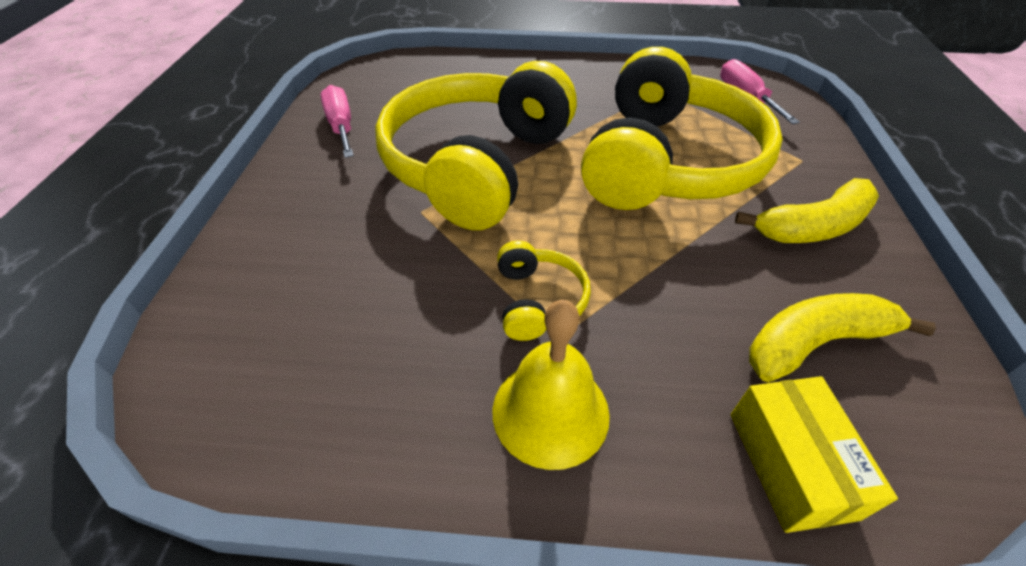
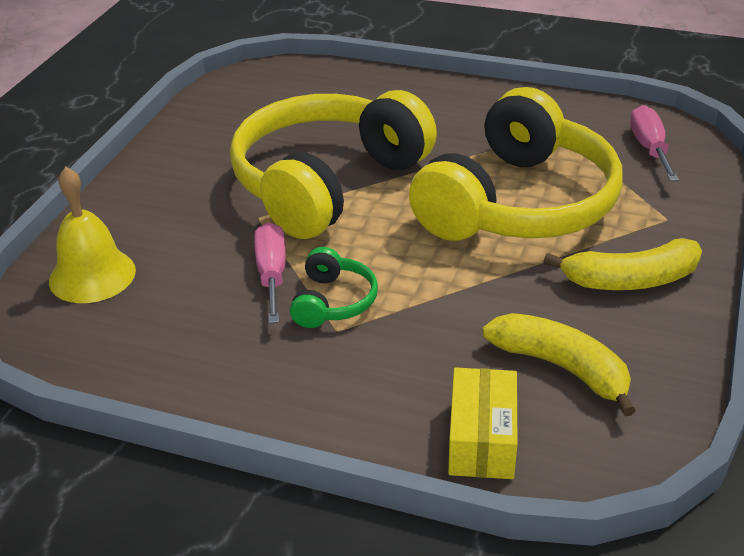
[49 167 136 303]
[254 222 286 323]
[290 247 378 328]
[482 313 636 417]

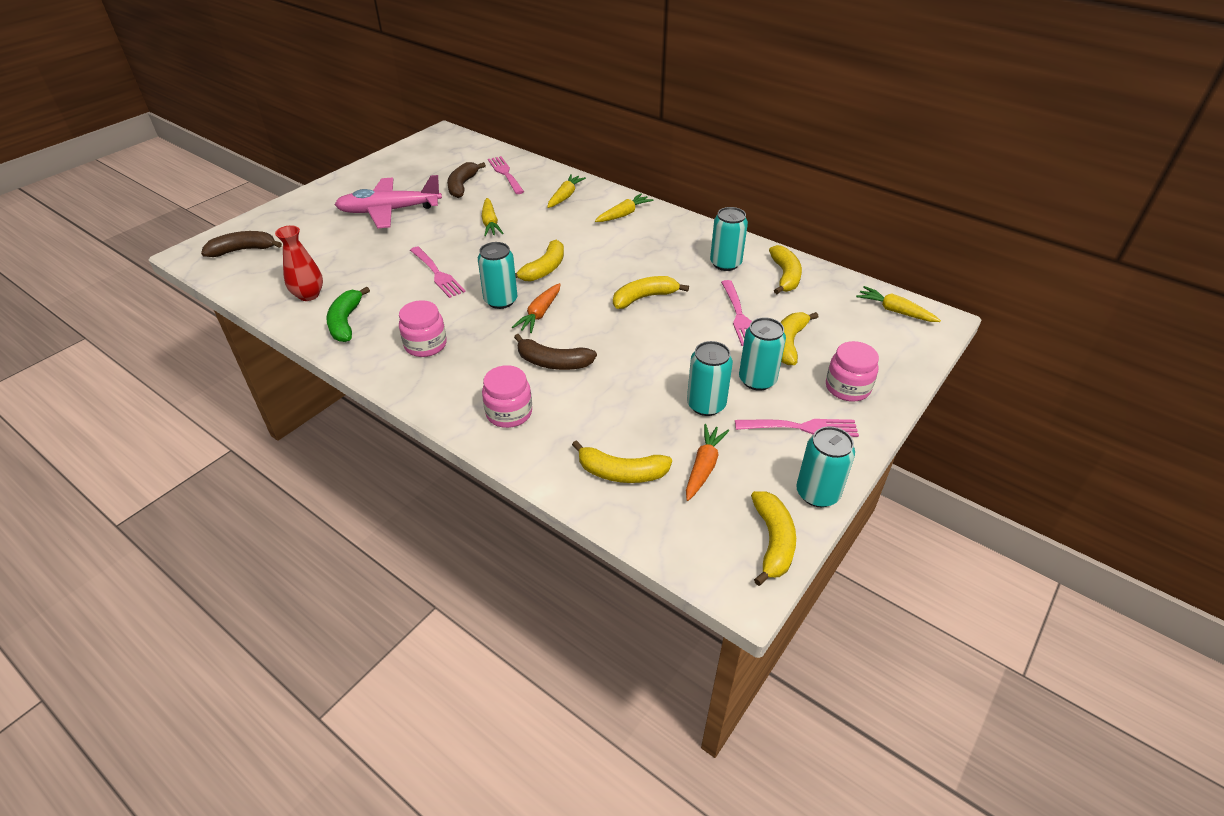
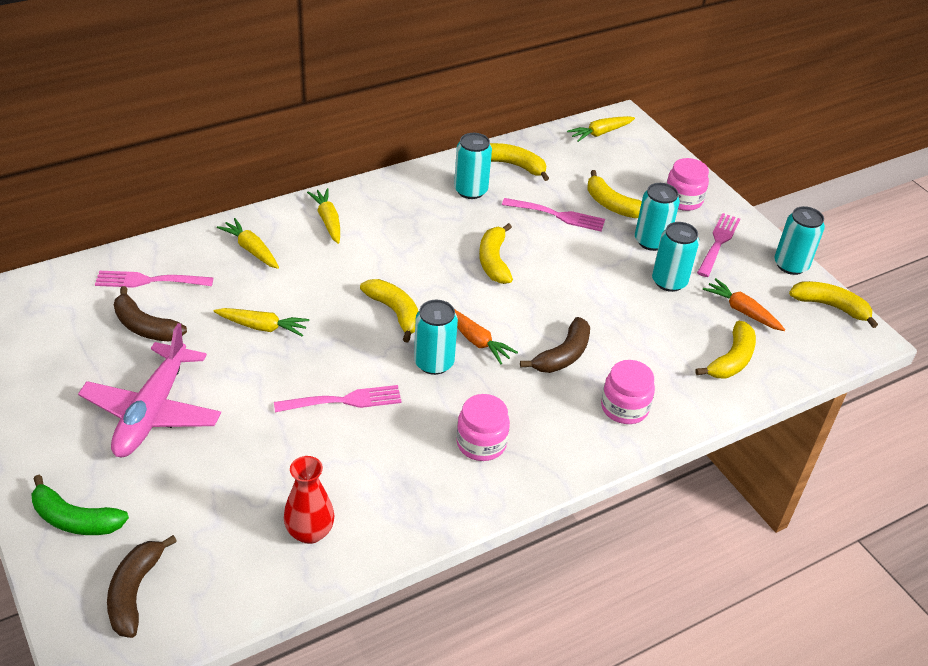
[32 475 129 535]

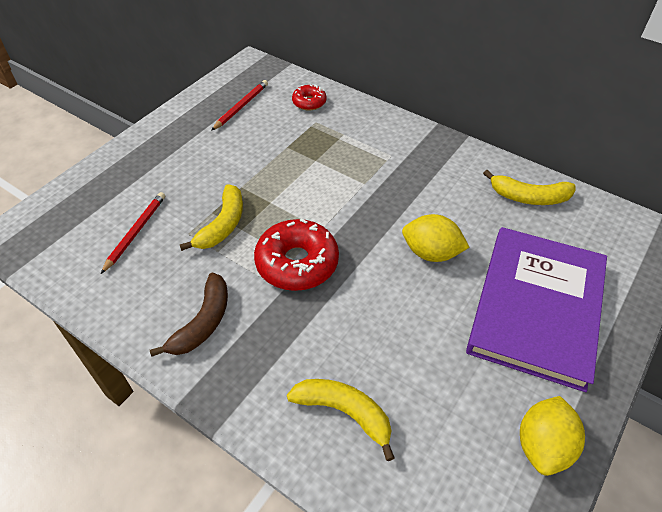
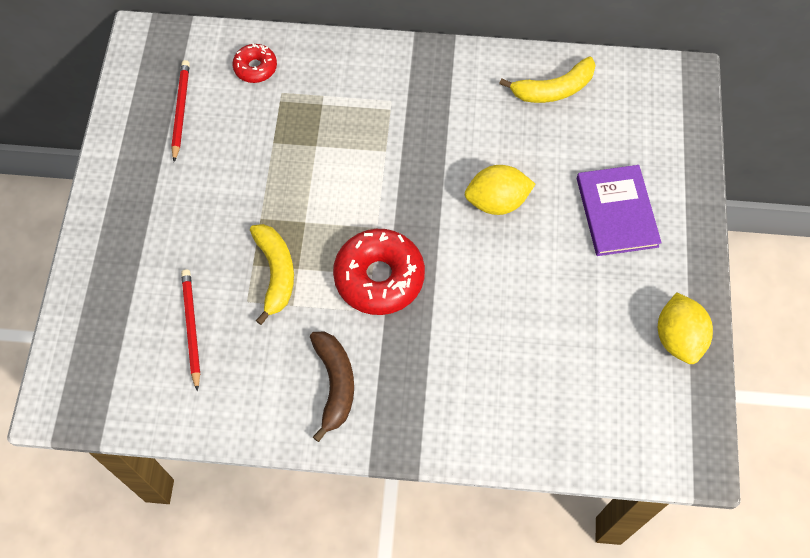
[577 165 662 256]
[287 379 395 461] (first image)

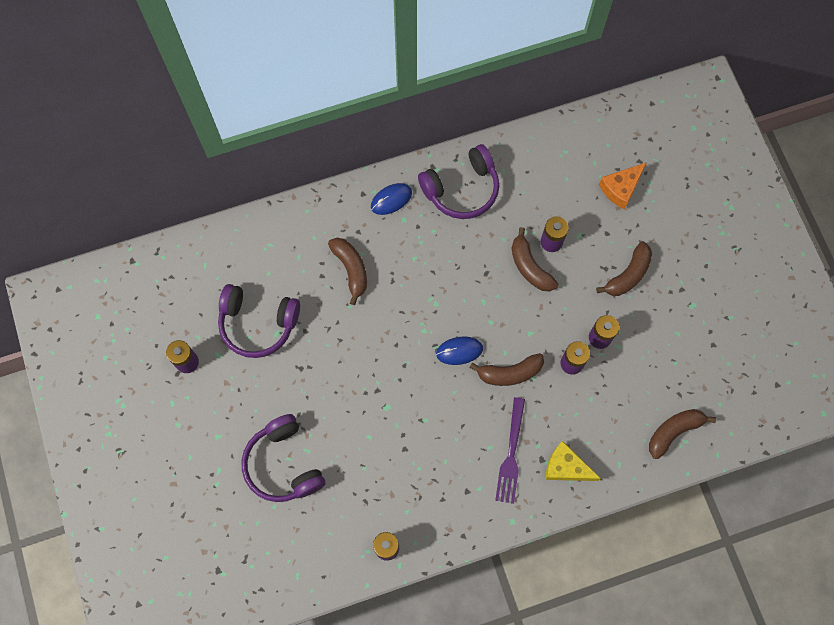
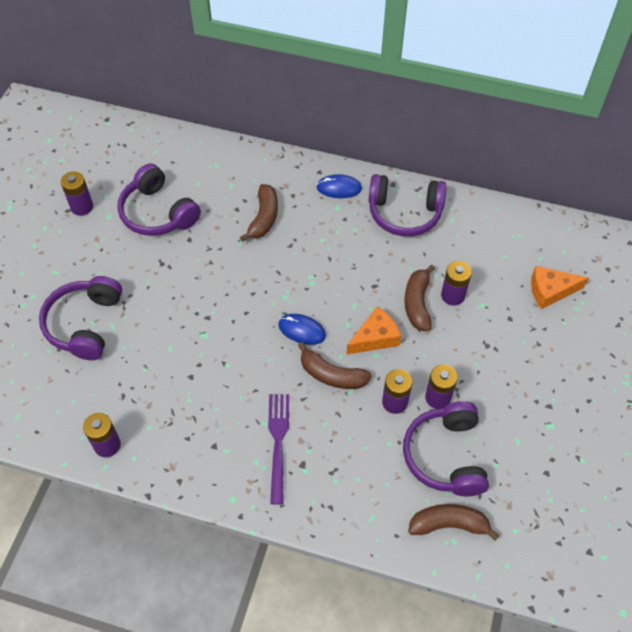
[268 394 289 505]
[347 306 401 355]
[403 401 489 496]
[545 441 601 481] (first image)
[596 242 652 296] (first image)

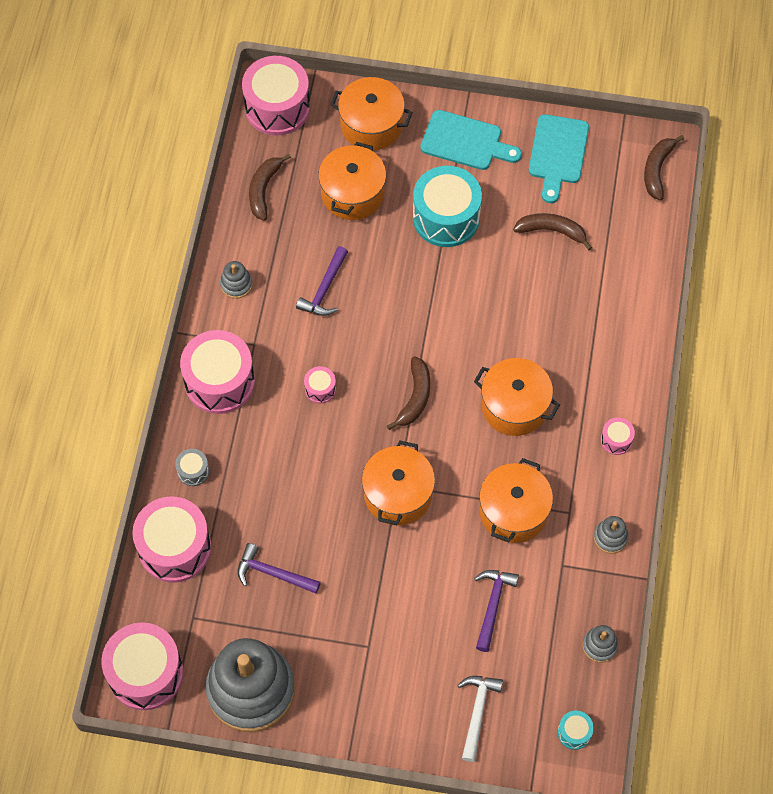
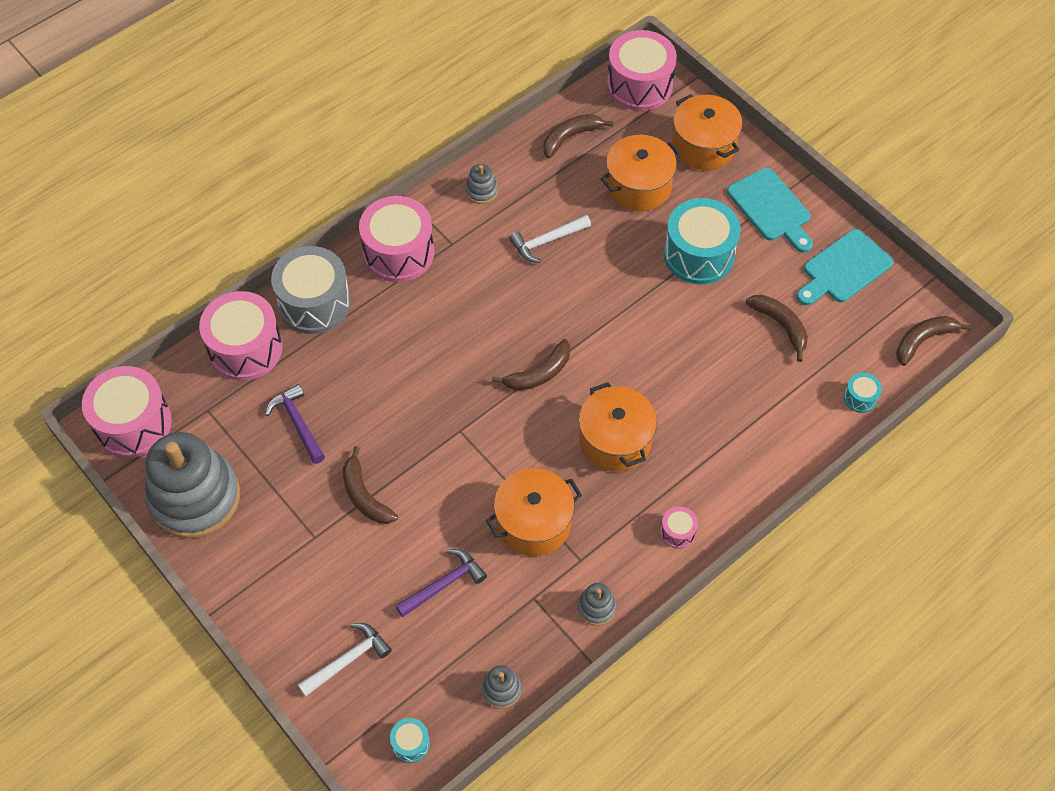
[271 246 351 334]
[343 446 398 524]
[509 215 591 263]
[844 373 882 413]
[304 366 336 404] (first image)
[362 440 435 525] (first image)

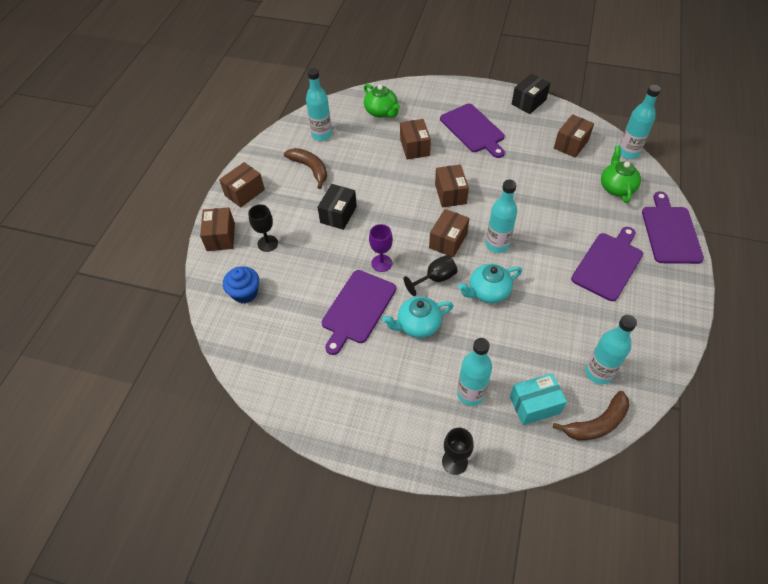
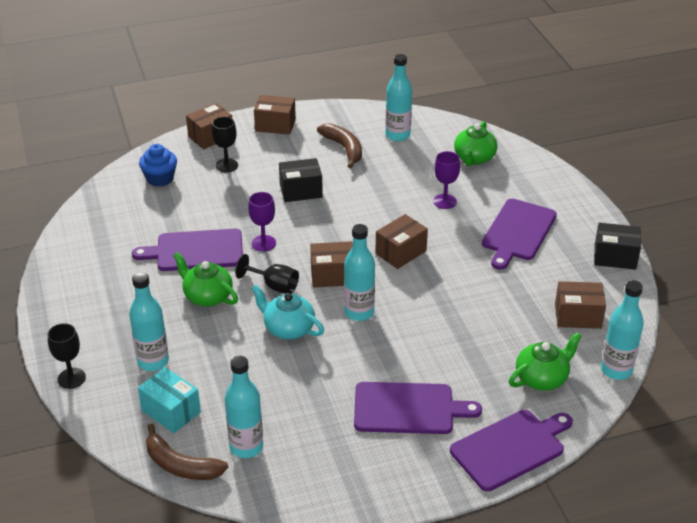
[173 252 238 307]
[317 123 362 168]
[433 151 460 209]

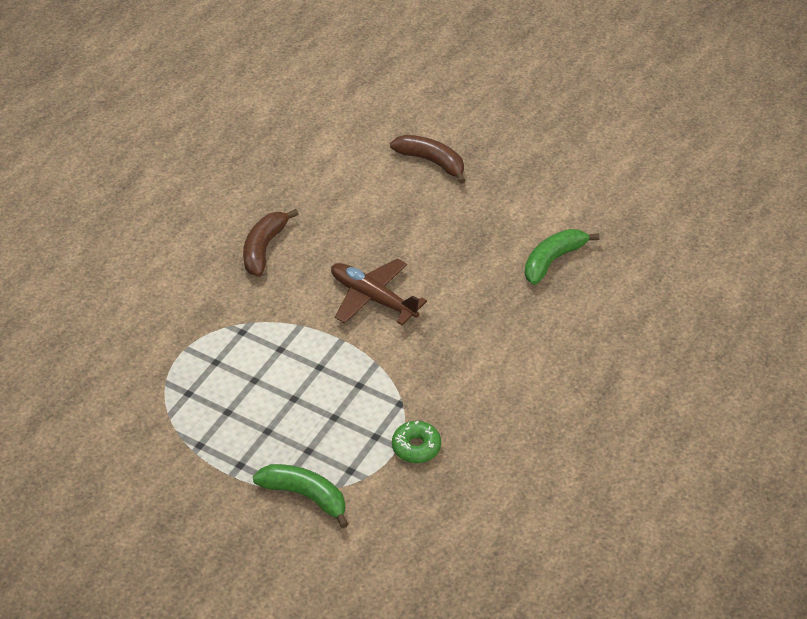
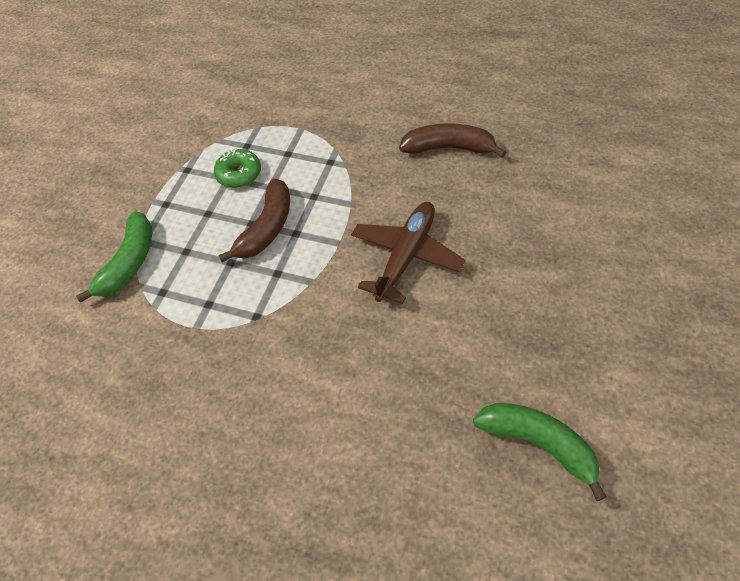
[214 149 261 188]
[218 178 290 262]

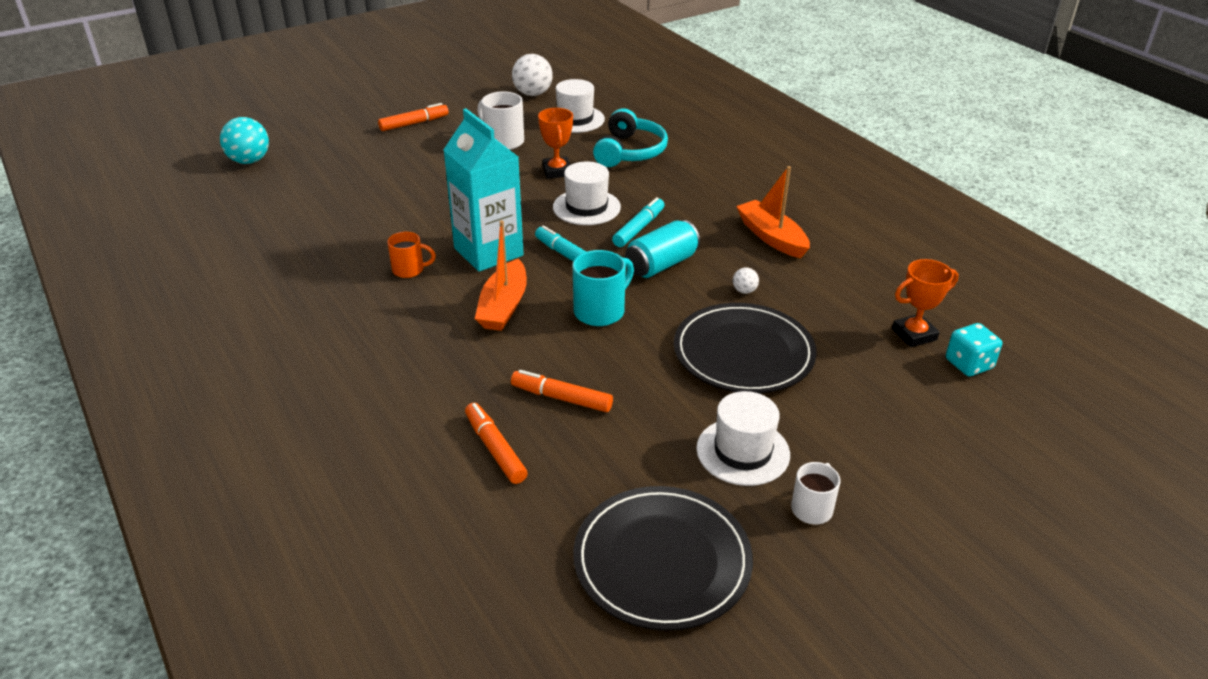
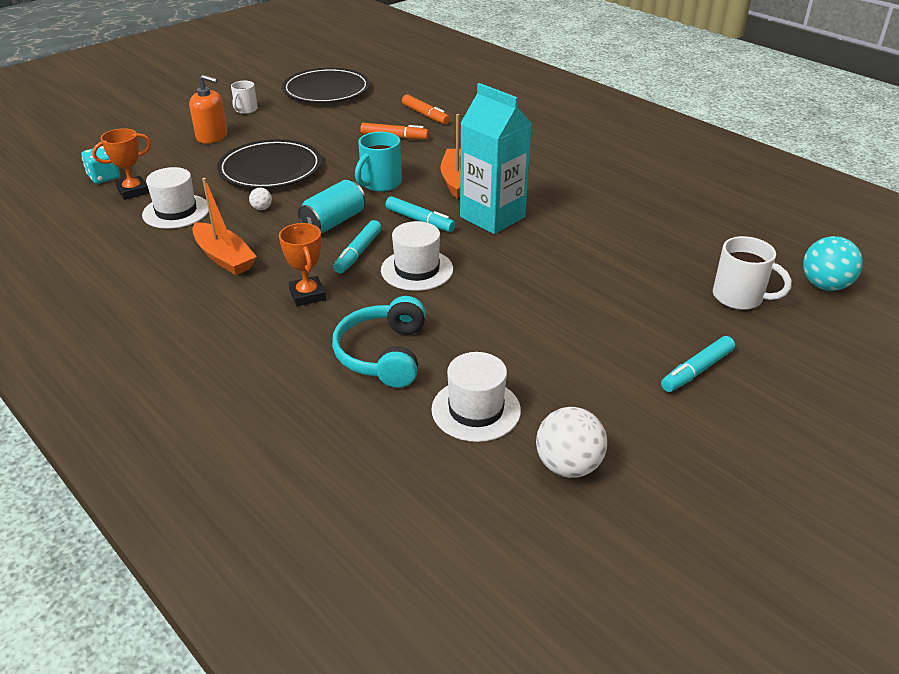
[142 167 209 229]
[189 75 227 144]
[279 223 326 306]
[661 336 735 392]
[713 236 792 310]
[387 232 436 278] (first image)

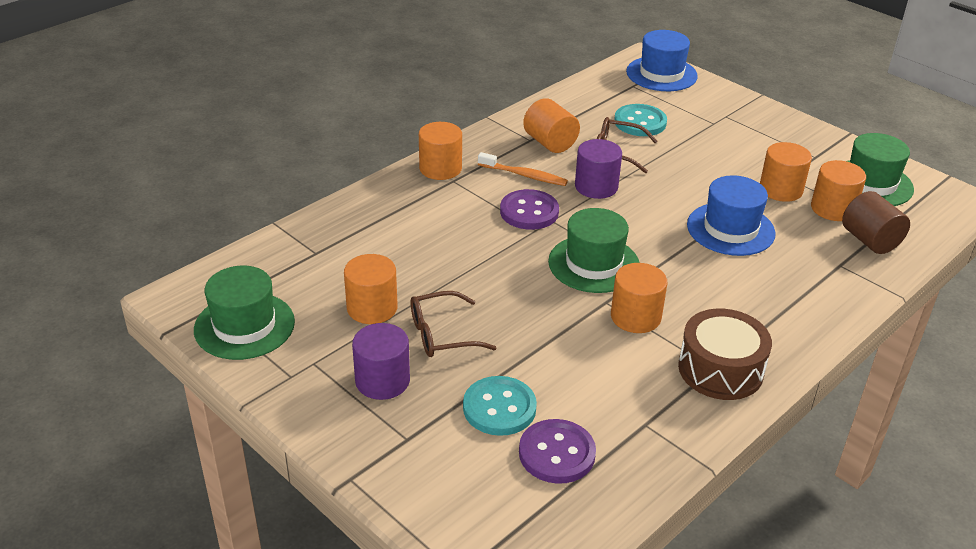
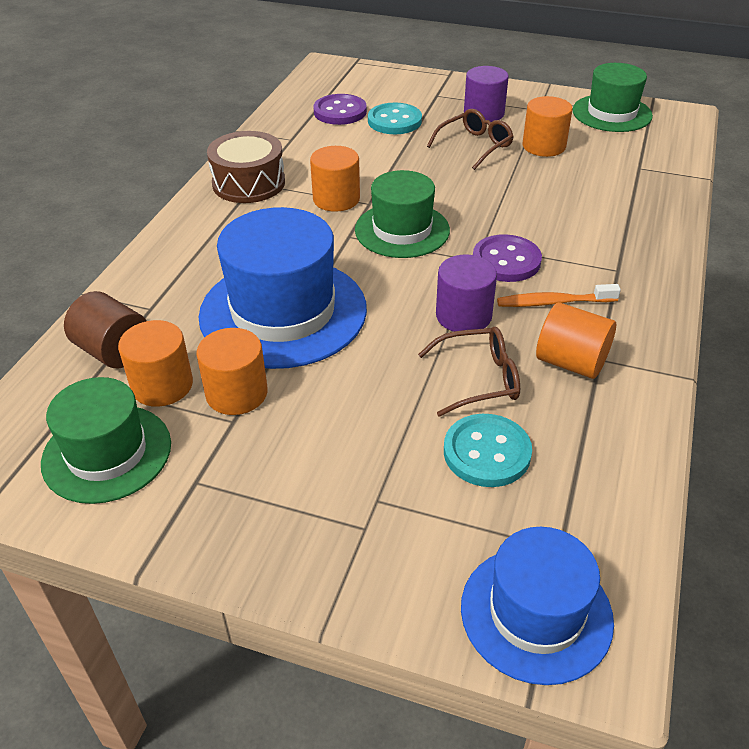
[198 207 367 369]
[419 122 462 180] (first image)

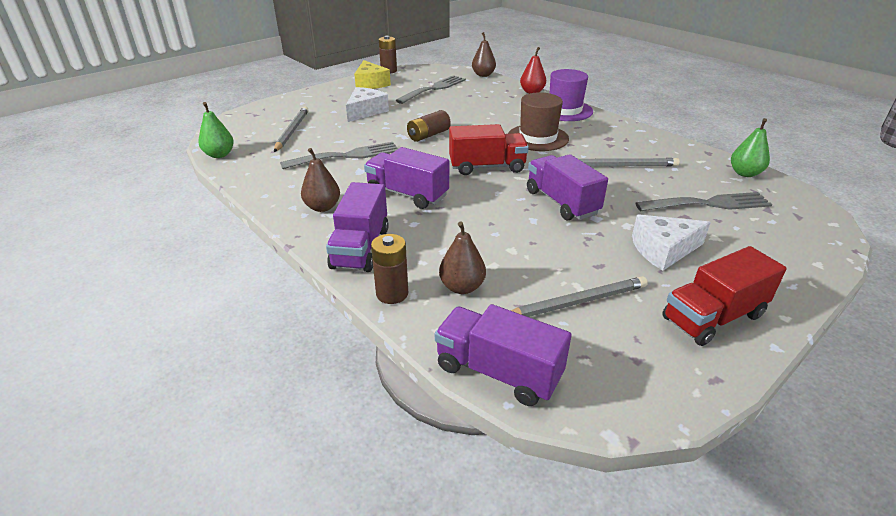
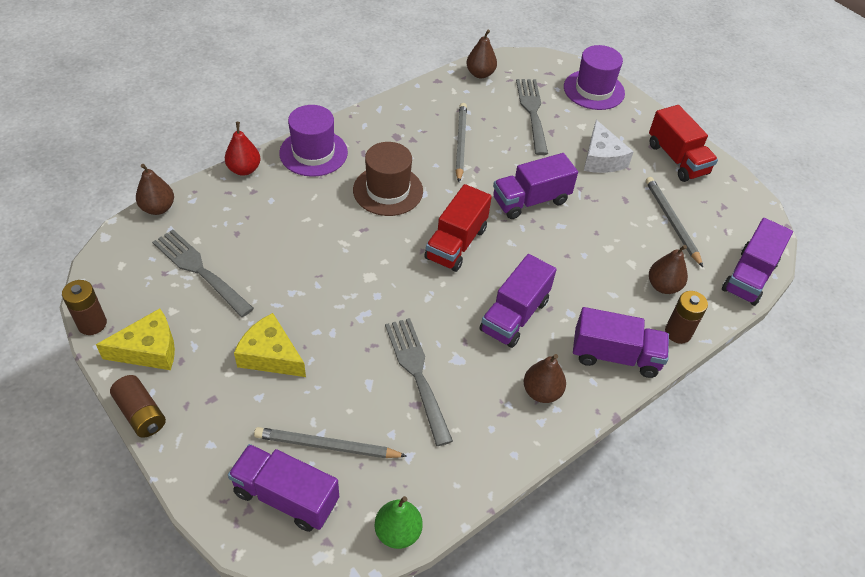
[110 375 166 438]
[228 444 339 532]
[234 313 306 377]
[424 184 492 272]
[466 30 497 78]
[564 45 625 110]

